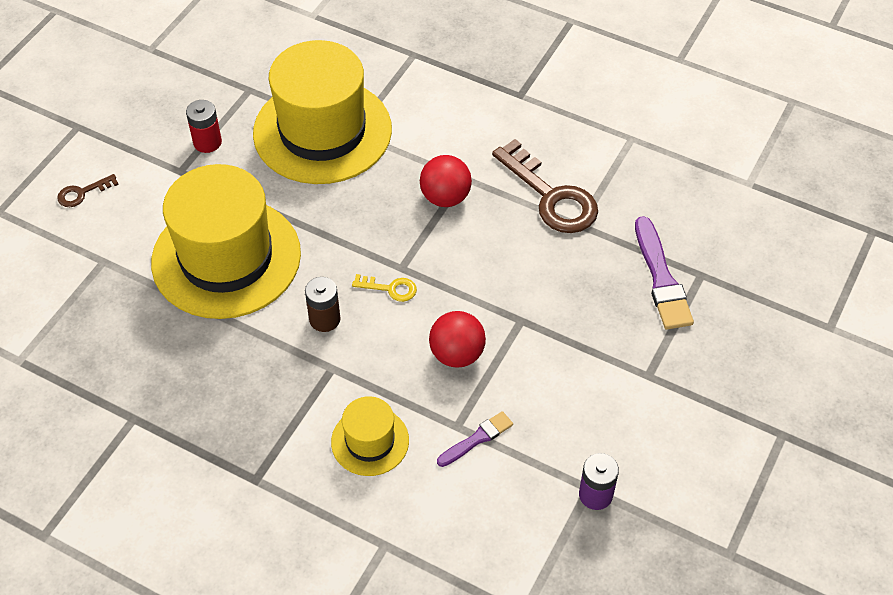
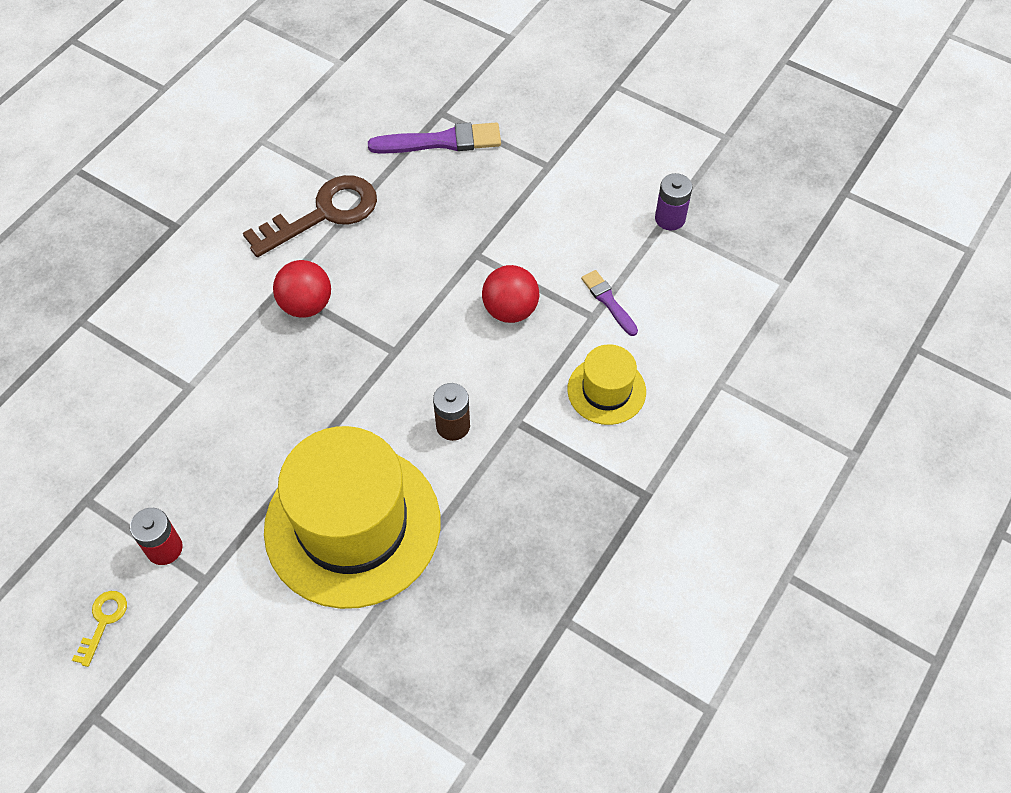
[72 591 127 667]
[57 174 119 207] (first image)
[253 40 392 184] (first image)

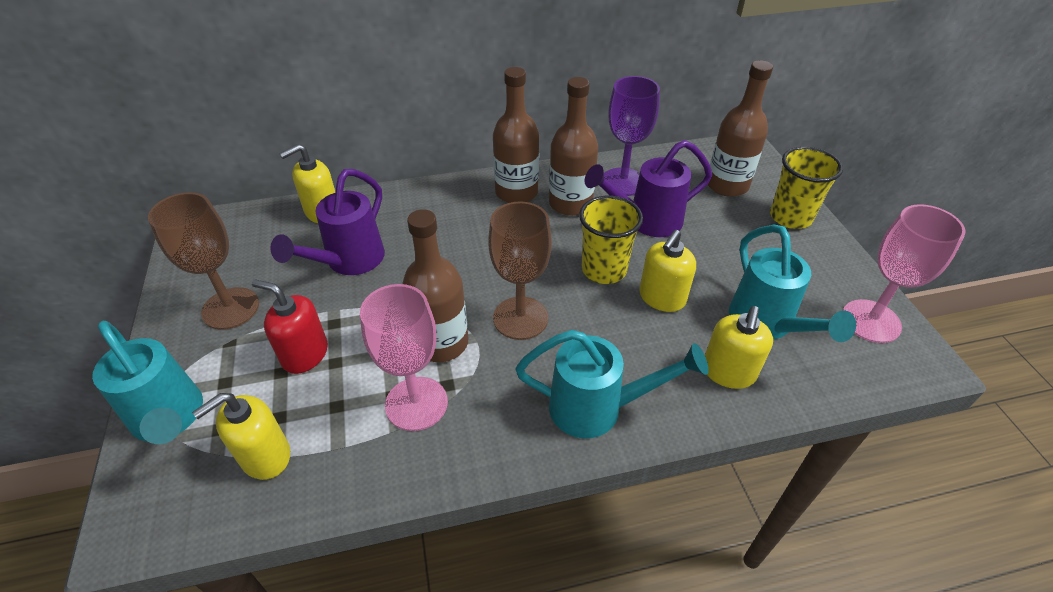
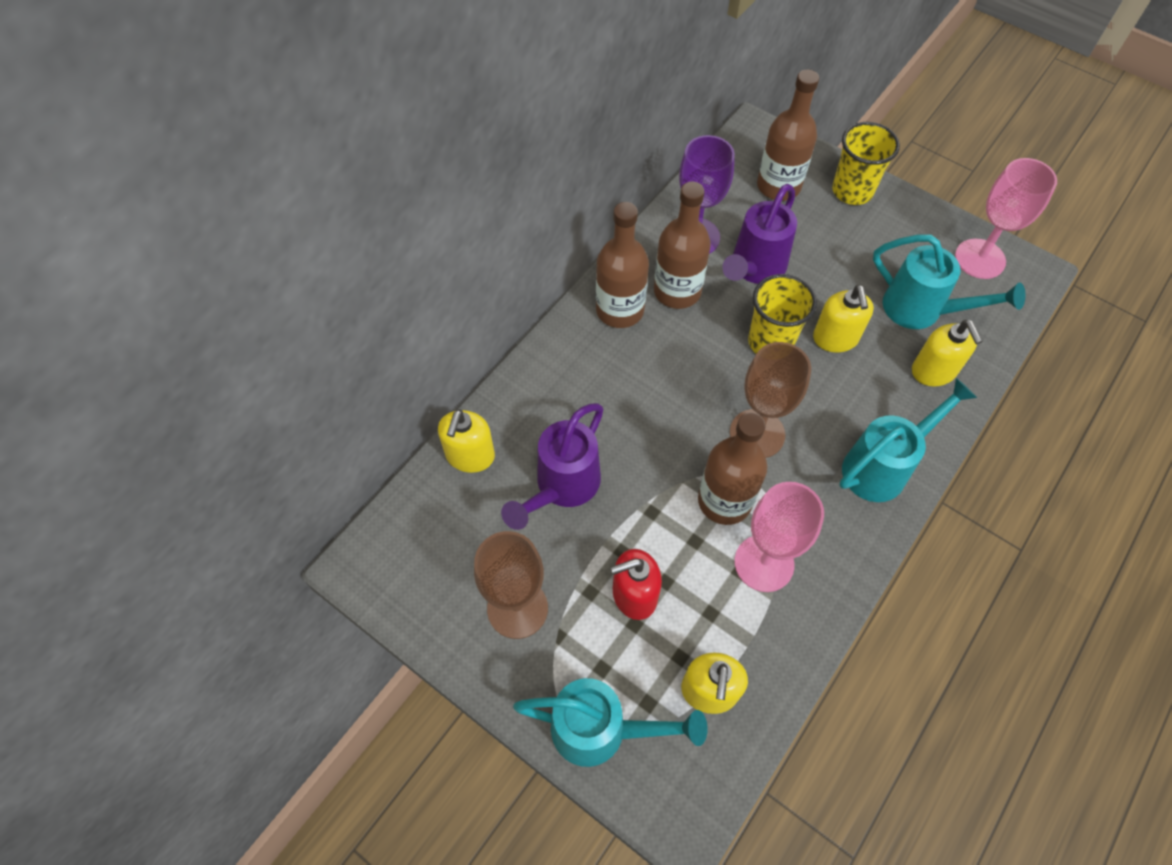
[501 403 603 530]

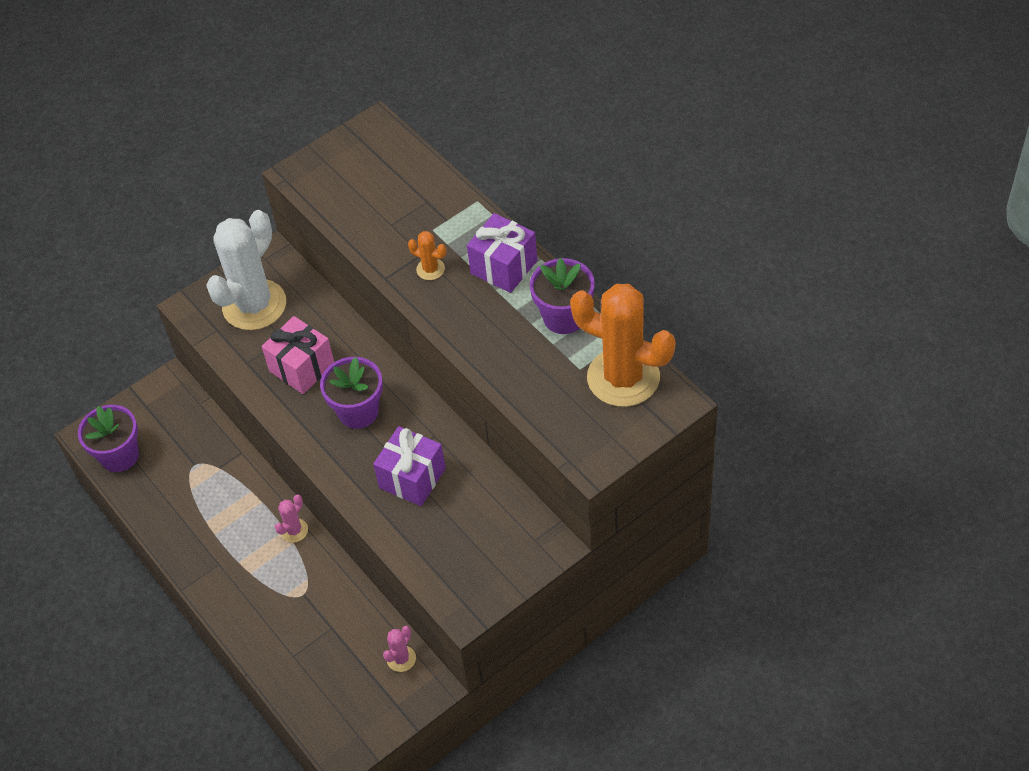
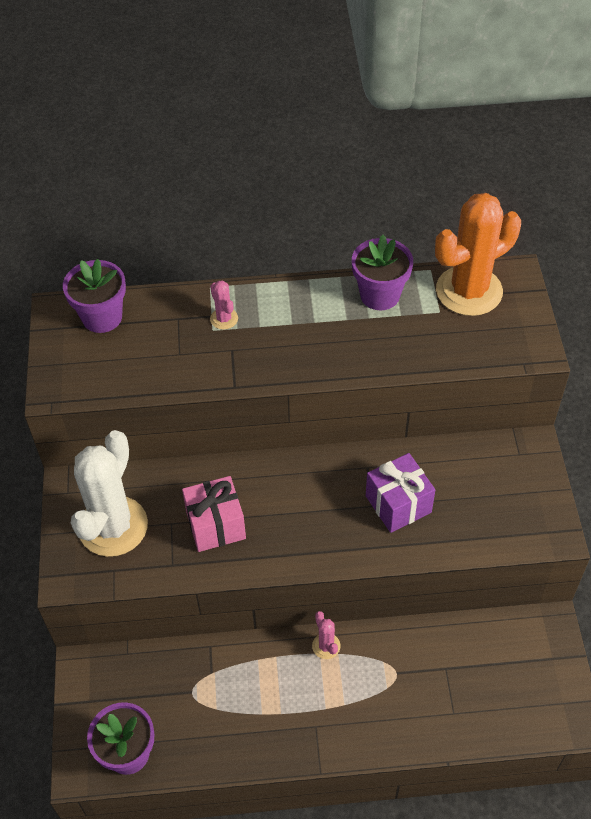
[63 259 126 333]
[71 430 148 557]
[210 280 238 330]
[408 231 446 280] (first image)
[467 213 537 293] (first image)

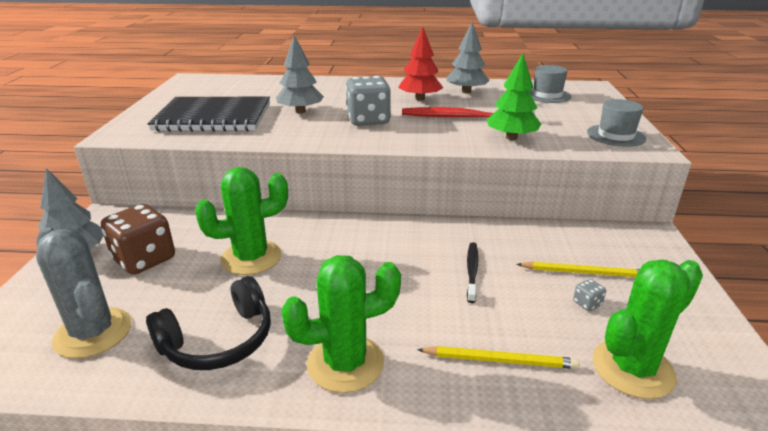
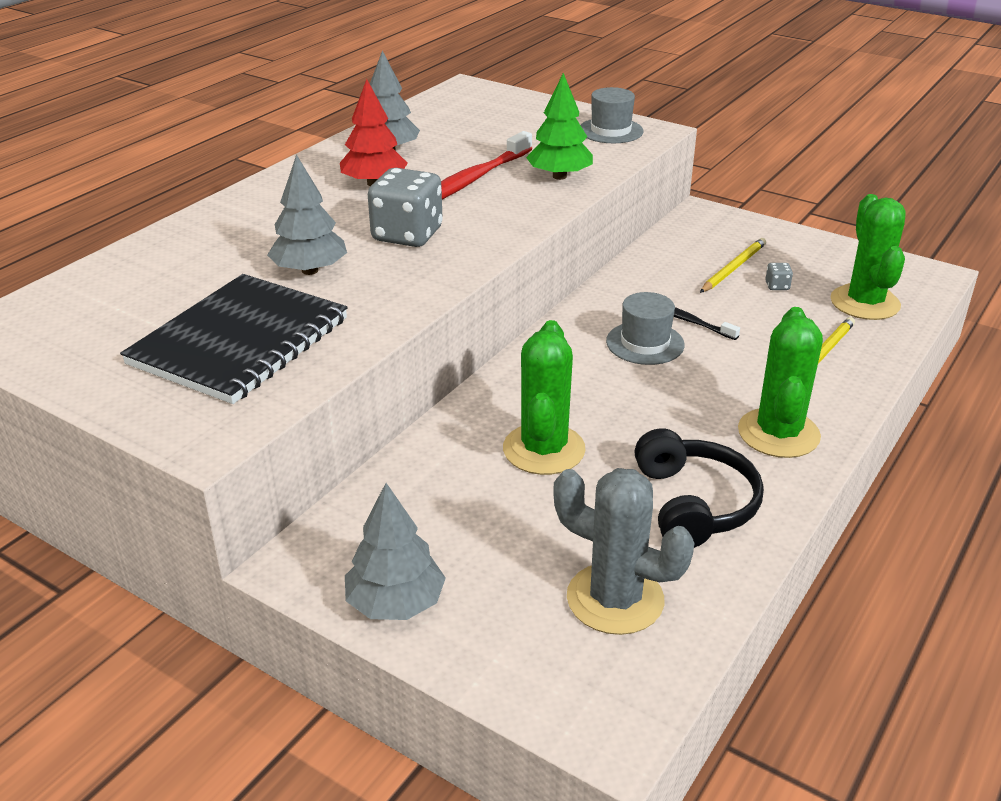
[553 468 695 635]
[606 292 685 365]
[101 204 175 275] (first image)

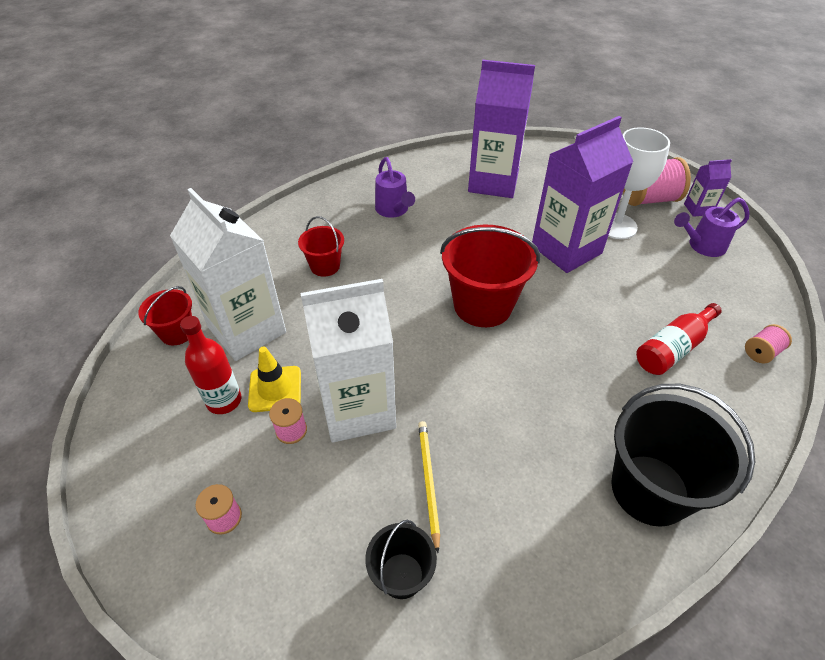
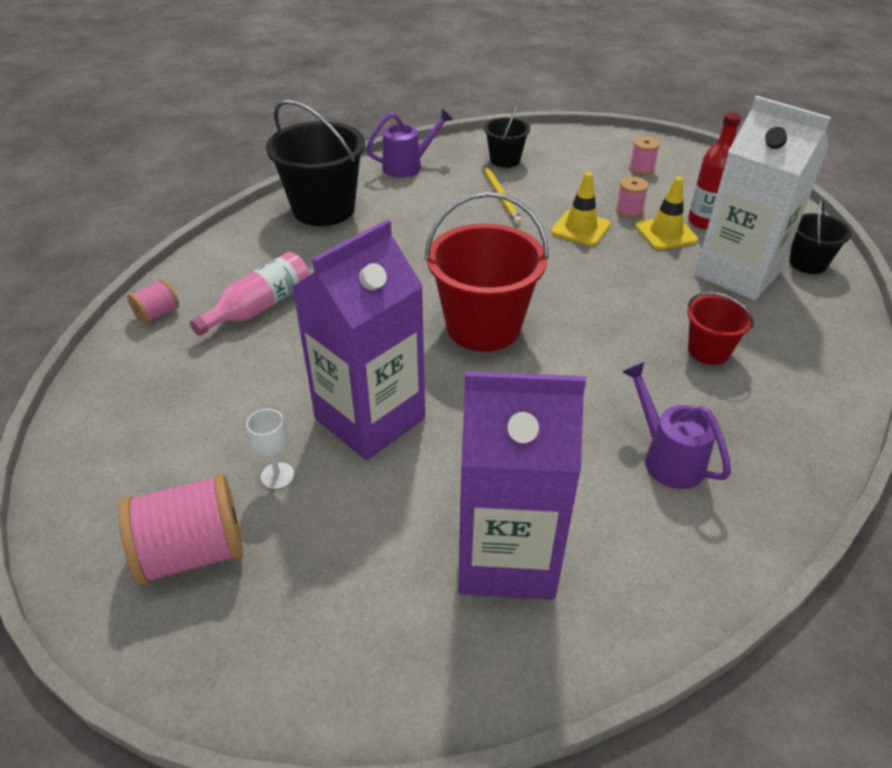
[190 252 309 336]
[246 409 294 489]
[366 108 453 178]
[551 172 611 246]
[789 198 852 274]
[684 159 732 217] (first image)

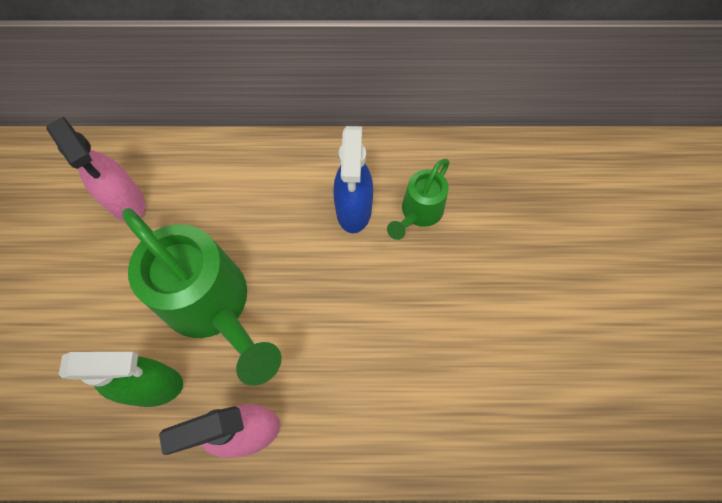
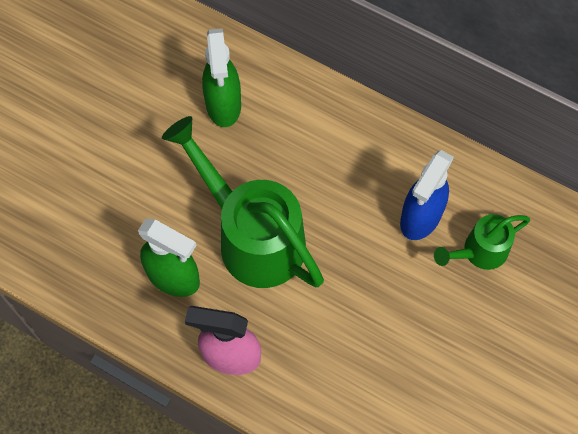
[162 116 324 288]
[202 28 241 127]

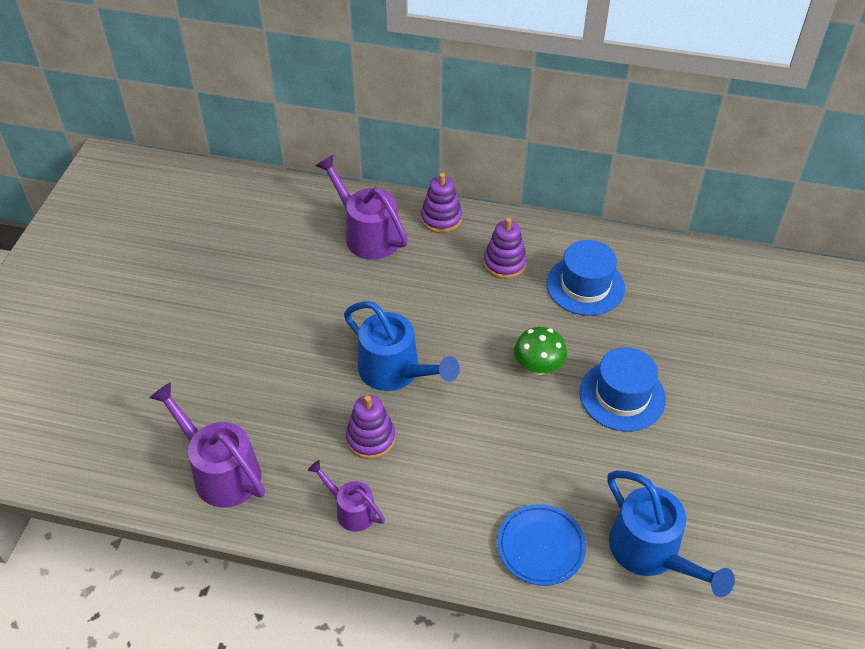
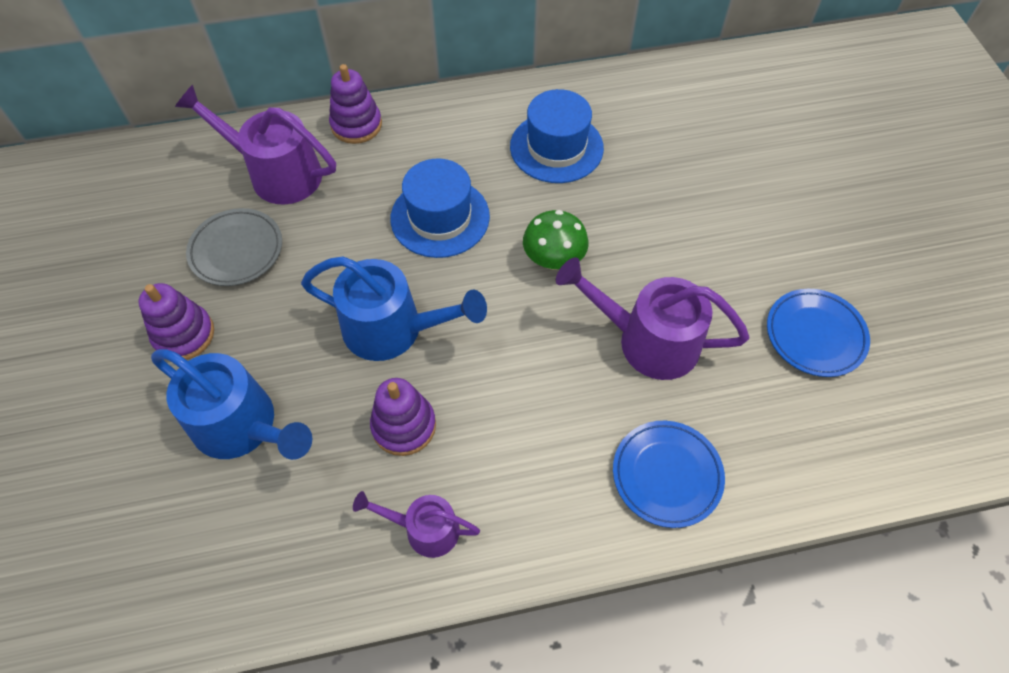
[138 283 214 360]
[151 349 313 460]
[186 208 282 286]
[390 158 490 258]
[556 257 749 380]
[767 289 870 377]

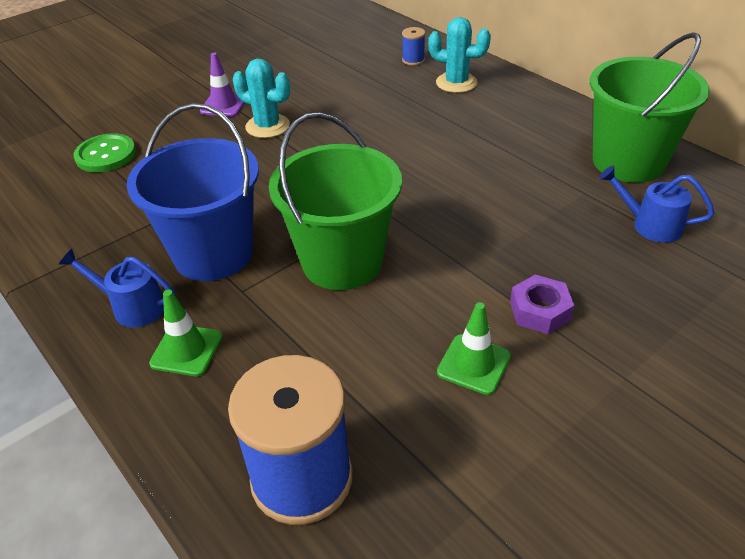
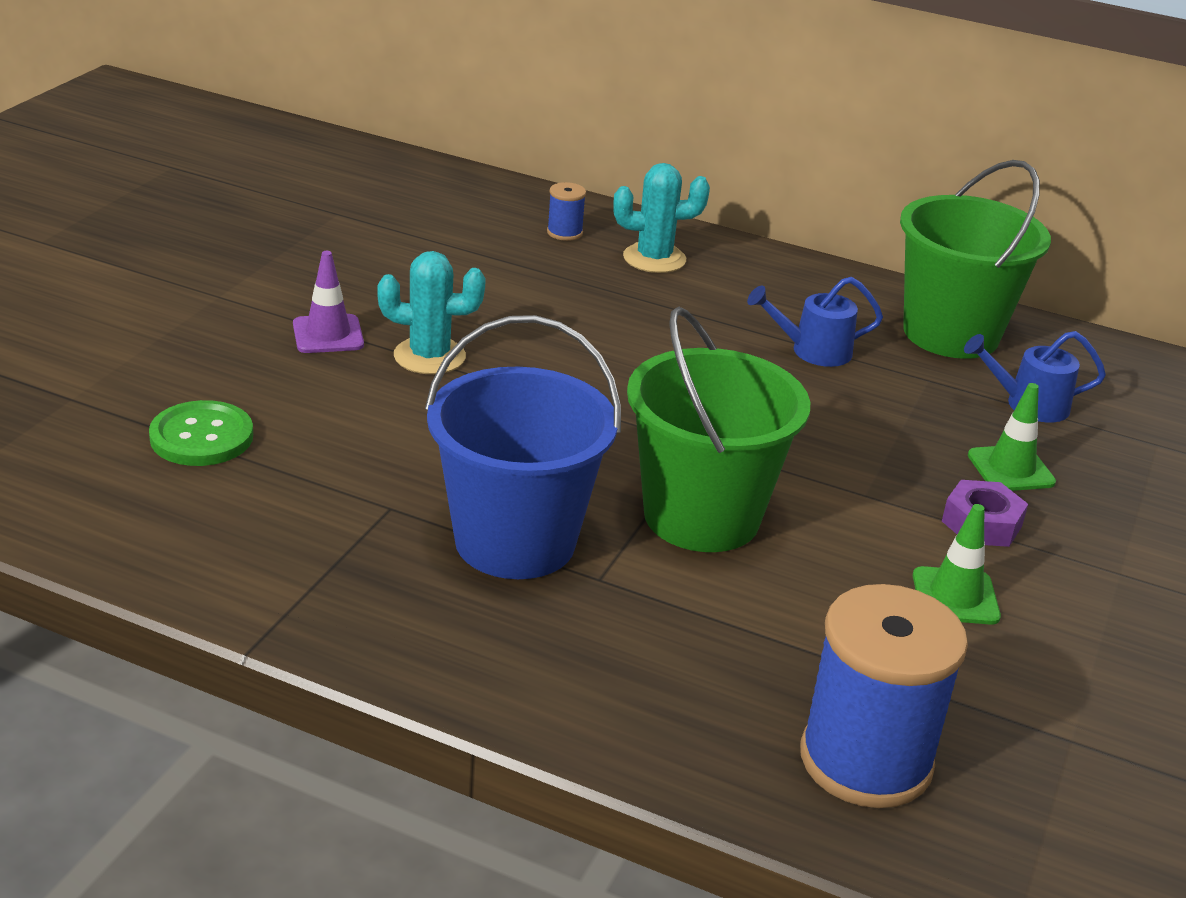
[747 277 883 367]
[968 383 1056 491]

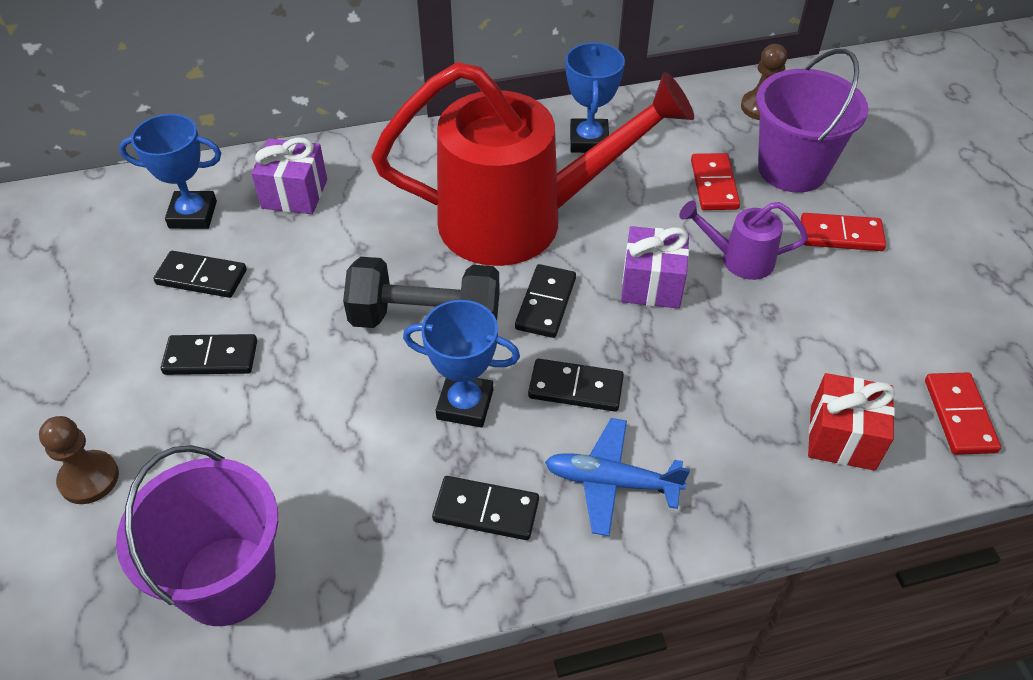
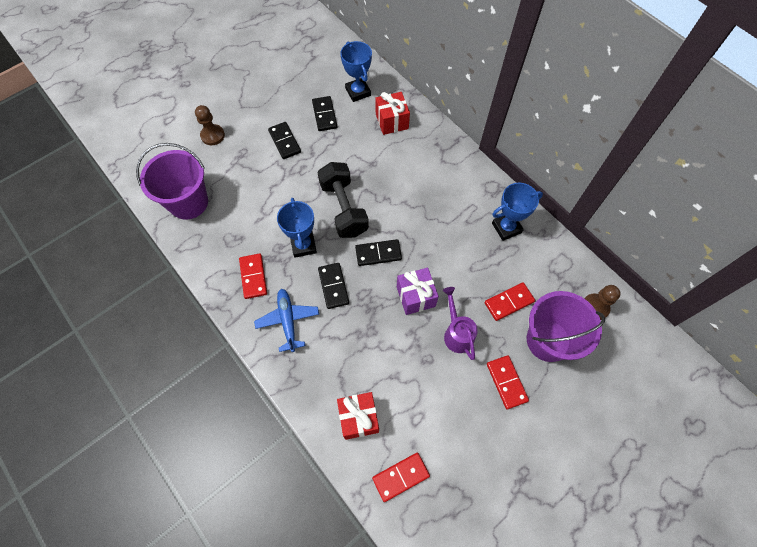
[239 253 267 299]
[376 92 410 135]
[372 62 694 266] (first image)

